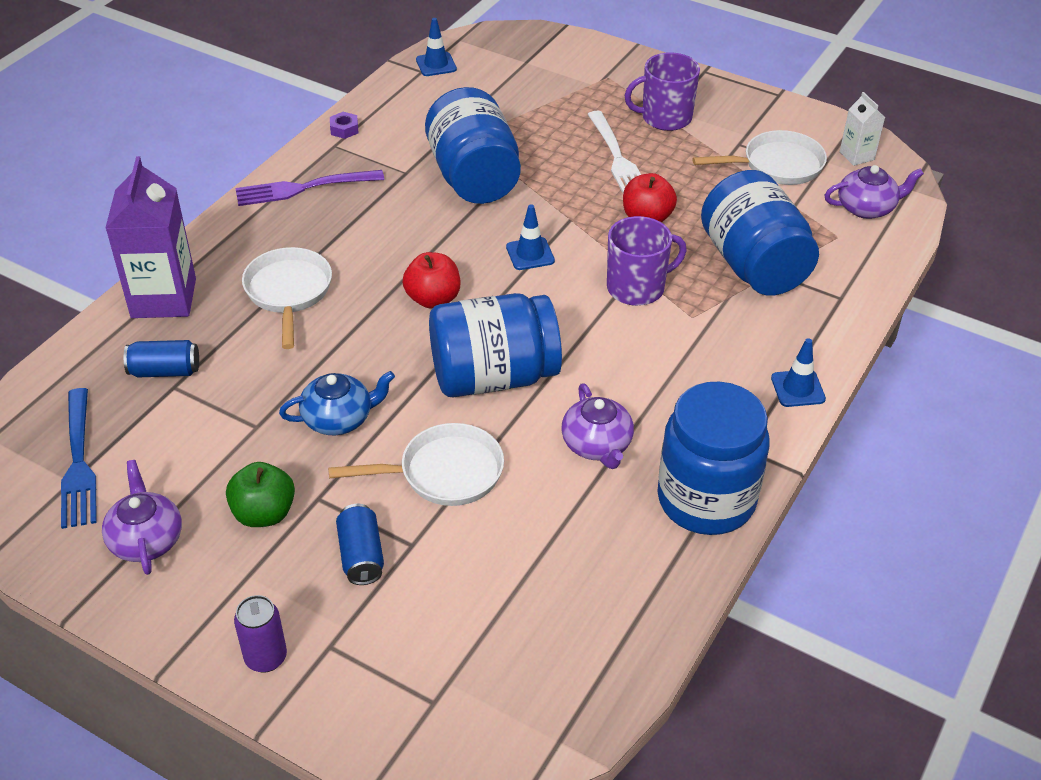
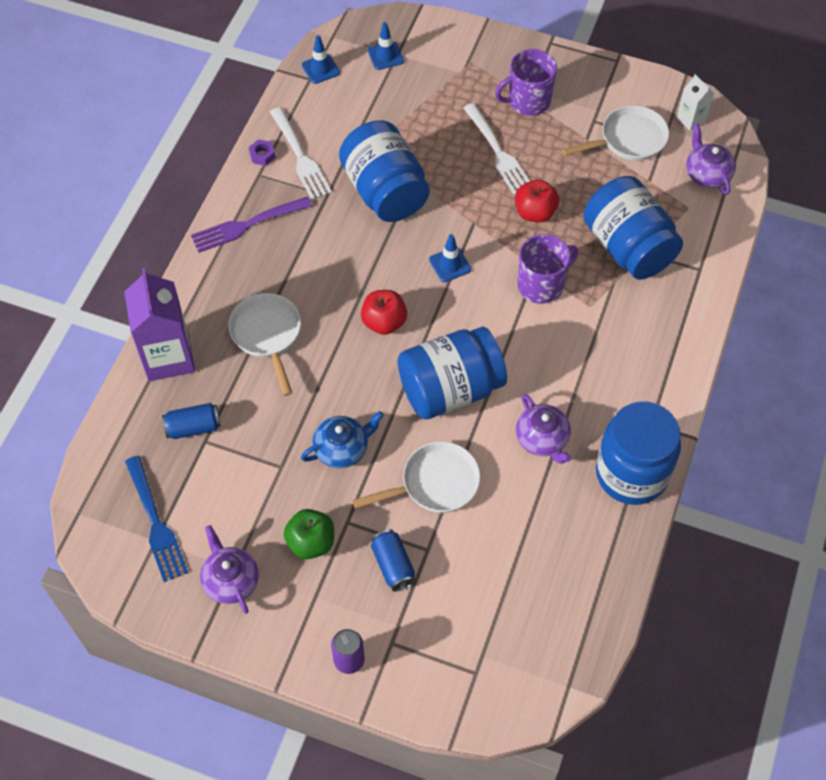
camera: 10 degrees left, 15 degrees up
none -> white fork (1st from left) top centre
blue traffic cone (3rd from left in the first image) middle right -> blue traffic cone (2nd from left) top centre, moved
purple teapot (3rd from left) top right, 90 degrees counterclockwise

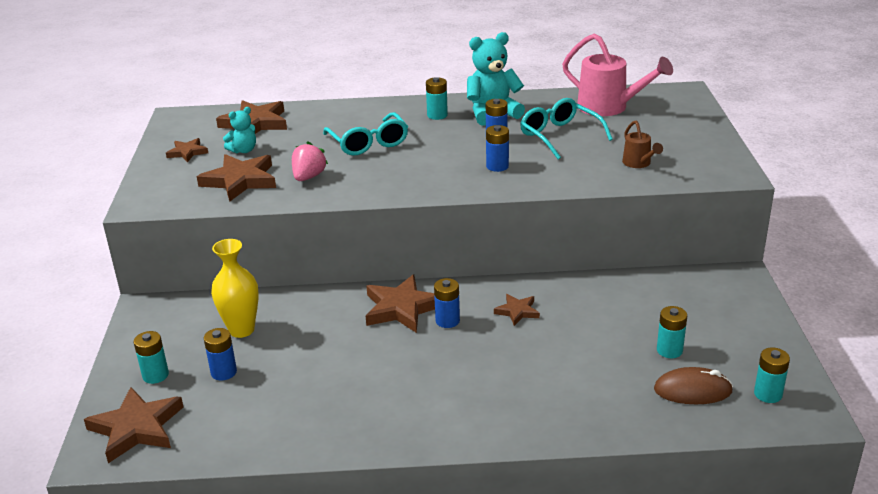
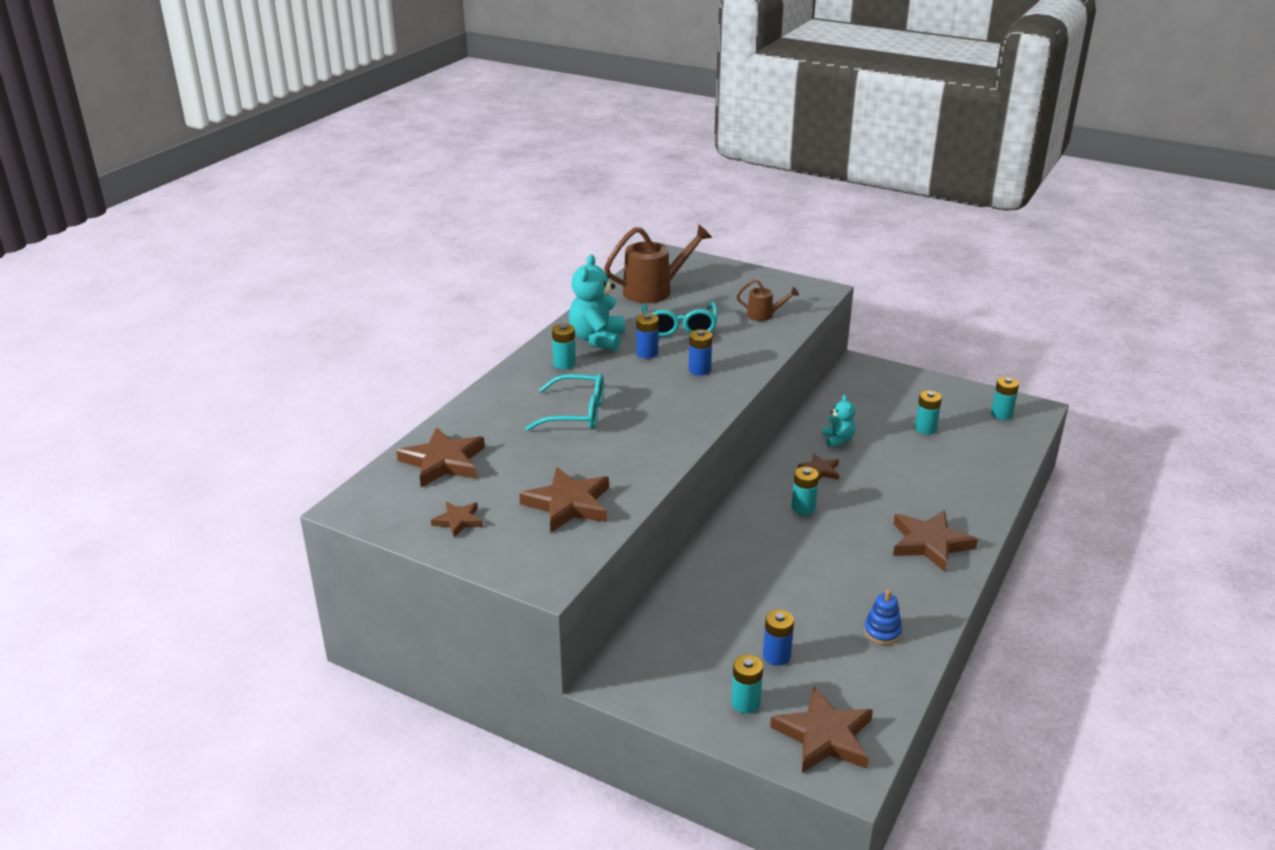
camera: 60 degrees left, 0 degrees up
pink watering can top right -> brown watering can (1st from left) top centre
turquoise glasses (2nd from left) top centre -> turquoise glasses (2nd from left) centre, 90 degrees counterclockwise
blue battery (2nd from left) centre -> turquoise battery (3rd from left) centre
turquoise teddy bear (1st from left in the first image) top left -> turquoise teddy bear (2nd from left) centre, moved
none -> blue stacking toy bottom right
brown star (5th from left in the first image) centre -> brown star (6th from left) middle right, moved
yellow vase middle left -> none
pink strawberry top centre -> none
brown mouse bottom right -> none

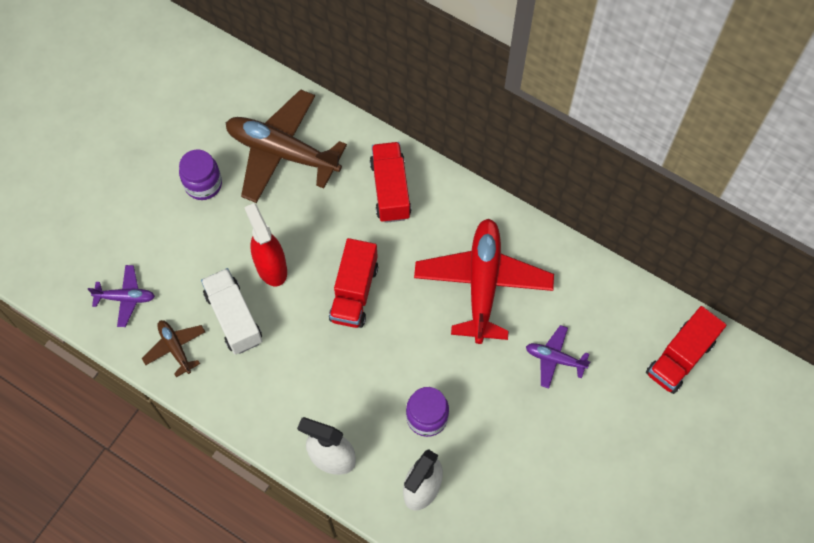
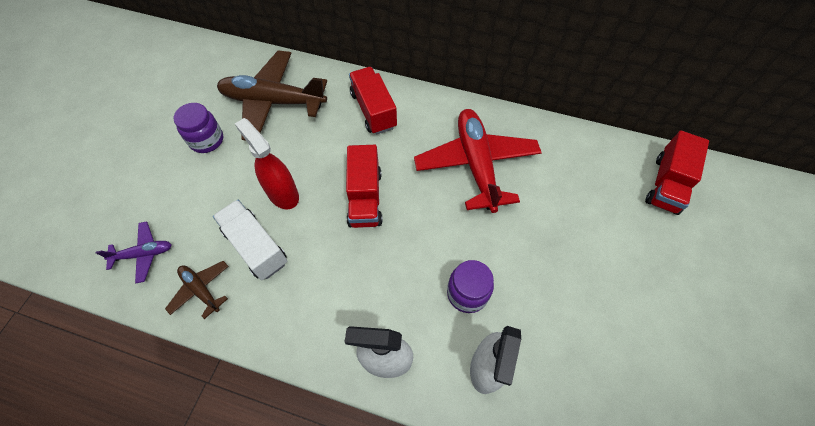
camera: 15 degrees left, 5 degrees down
purple plane (2nd from left) middle right -> none

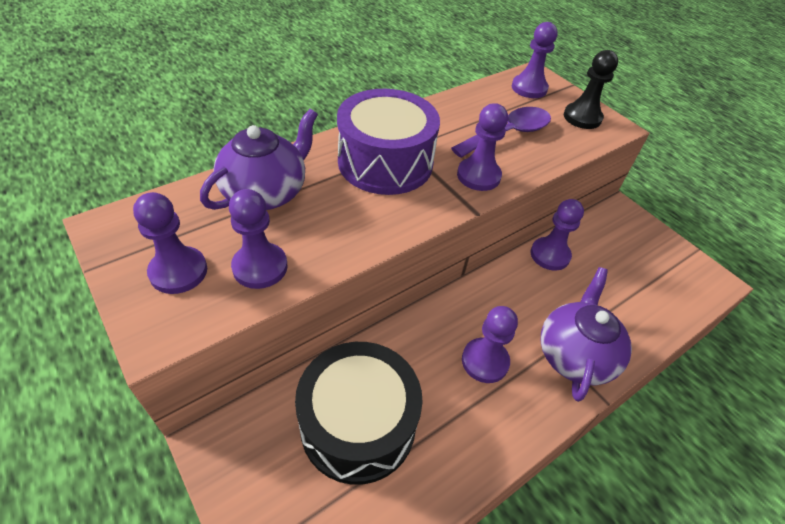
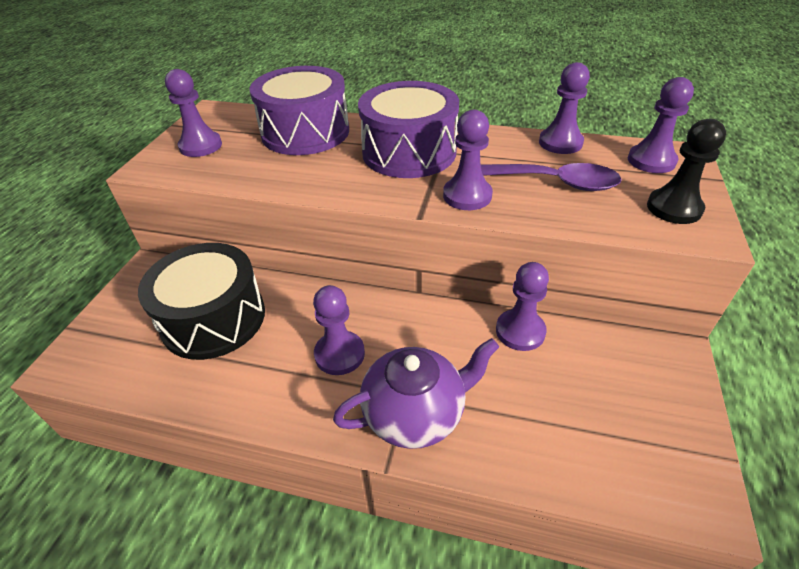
camera: 55 degrees right, 5 degrees down
purple teapot (1st from left) top left -> purple drum (1st from left) top centre
purple pawn (2nd from left in the first image) middle left -> purple pawn (5th from left) top right, moved

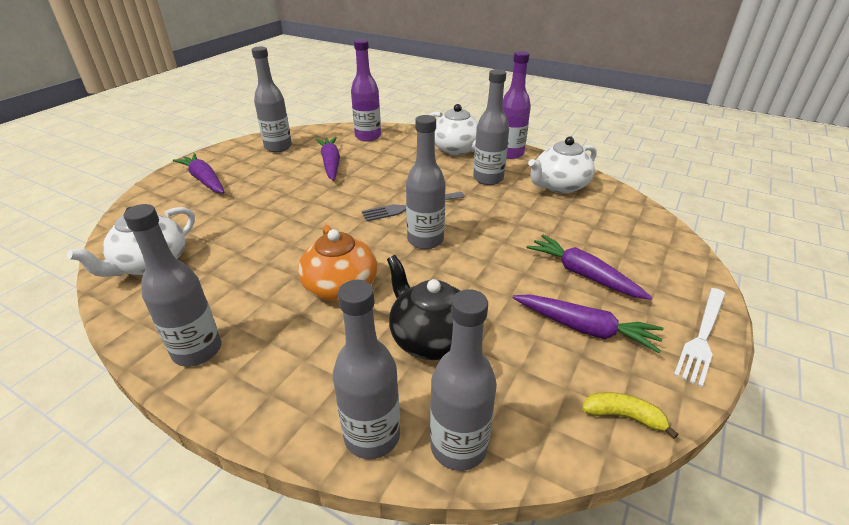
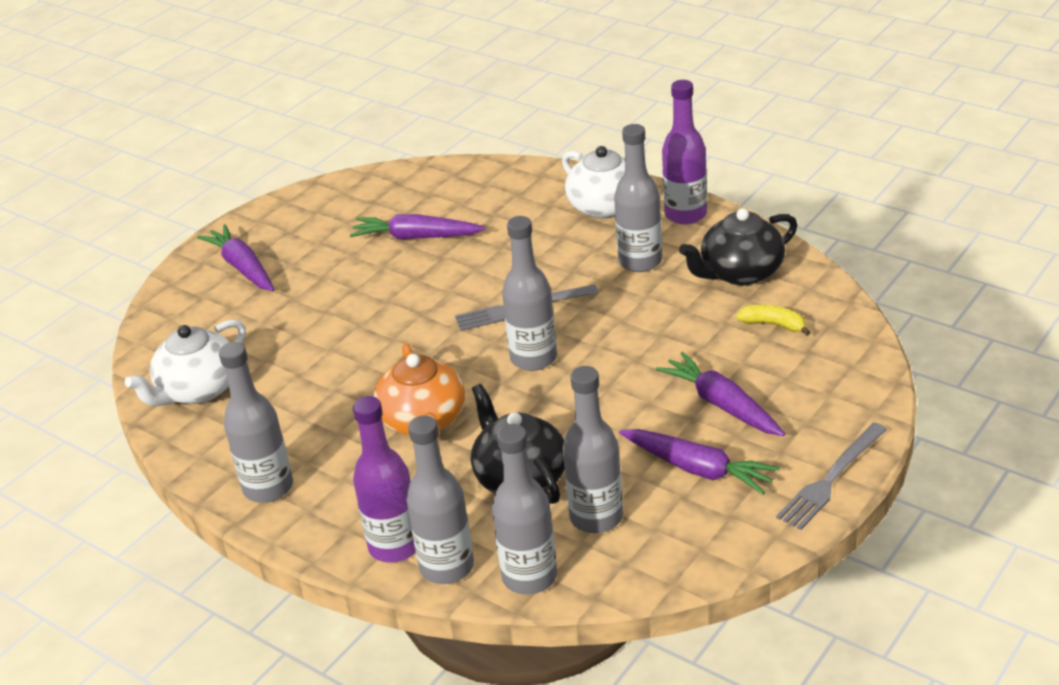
camera: 10 degrees right, 0 degrees up
purple carrot (2nd from left) top centre, 75 degrees counterclockwise
purple bottle (1st from left) top centre -> purple bottle (1st from left) bottom centre, moved
grey bottle (2nd from left in the first image) top left -> grey bottle (5th from left) centre, moved
white teapot (3rd from left) top centre -> black teapot (2nd from left) middle right
yellow banana bottom right -> yellow banana middle right, moved
white fork middle right -> grey fork (2nd from left) bottom right

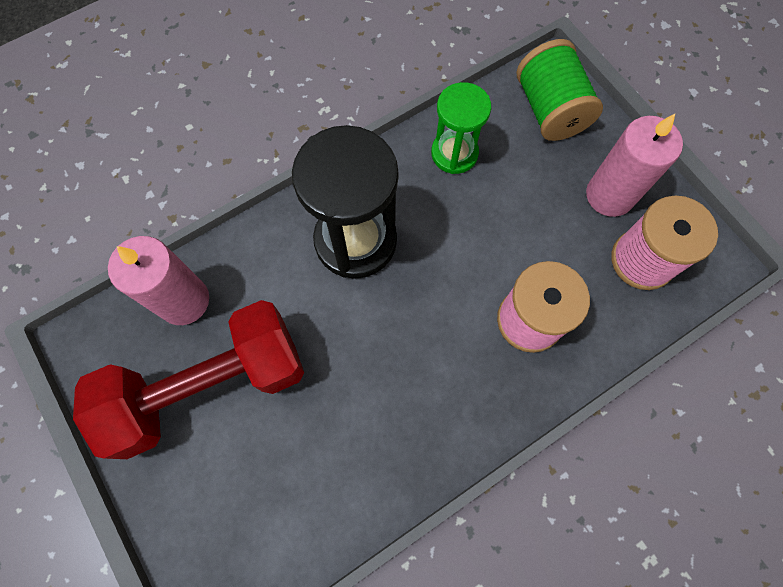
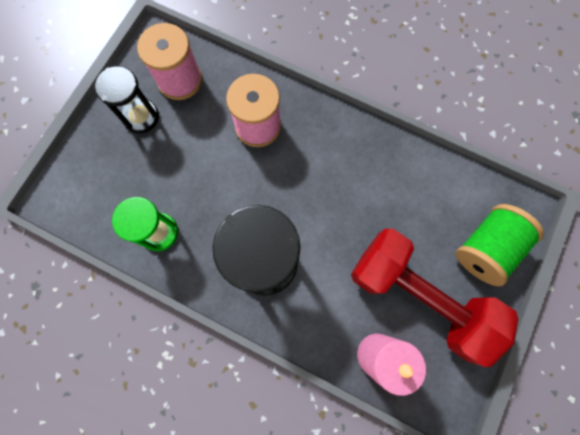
camera: 120 degrees left, 5 degrees up
pink candle (2nd from left) top right -> black hourglass (1st from left) top left
green spool top right -> green spool middle right, moved

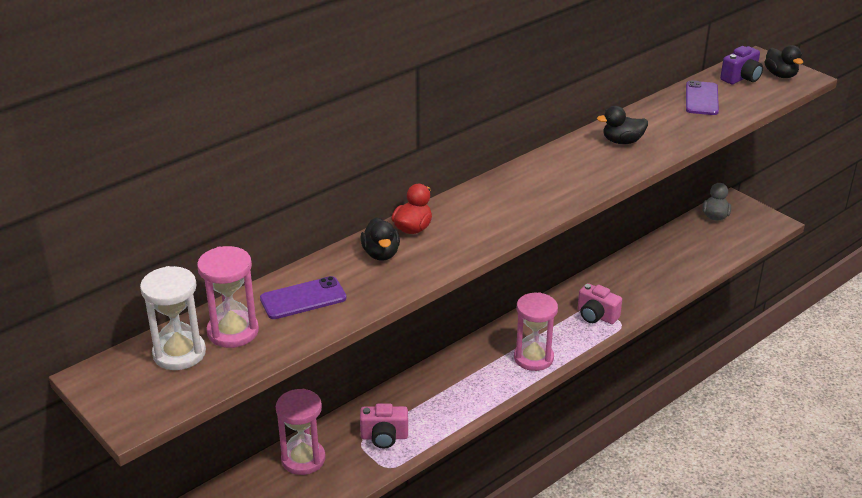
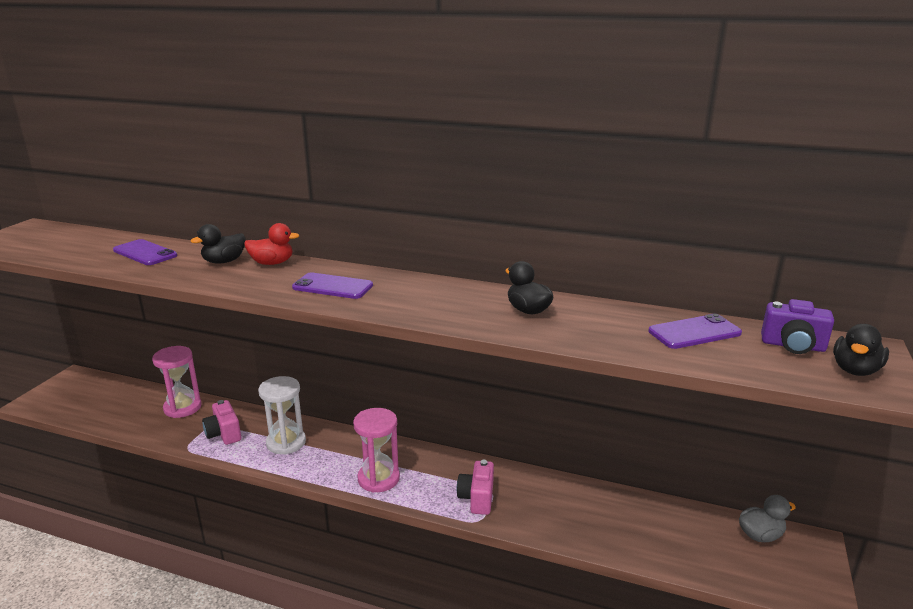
camera: 60 degrees right, 10 degrees down
white hourglass middle left -> white hourglass bottom left, moved
none -> purple phone (2nd from left) centre
pink hourglass (1st from left) middle left -> none

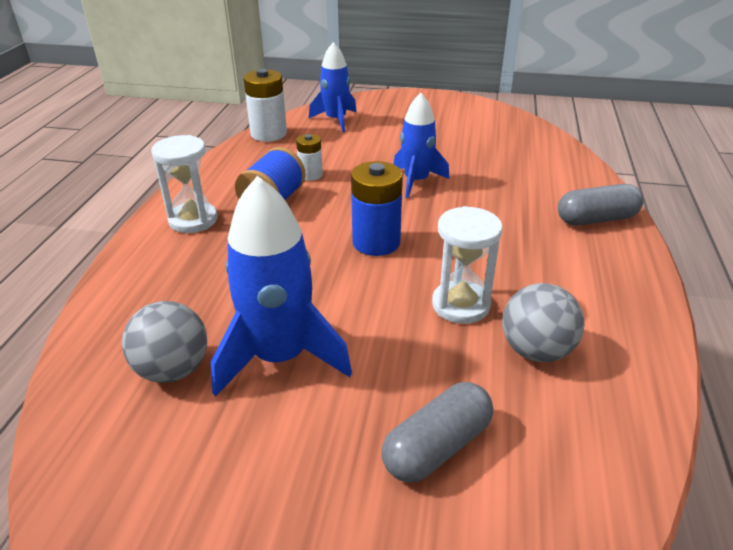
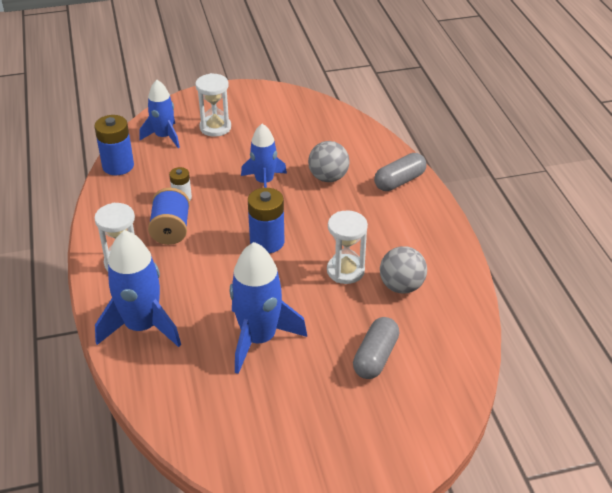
camera: 25 degrees left, 5 degrees up
white battery (1st from left) top centre -> blue battery (1st from left) top left
none -> blue rocket (1st from left) middle left
none -> white hourglass (2nd from left) top centre
grey ball (1st from left) middle left -> grey ball (1st from left) top centre, moved

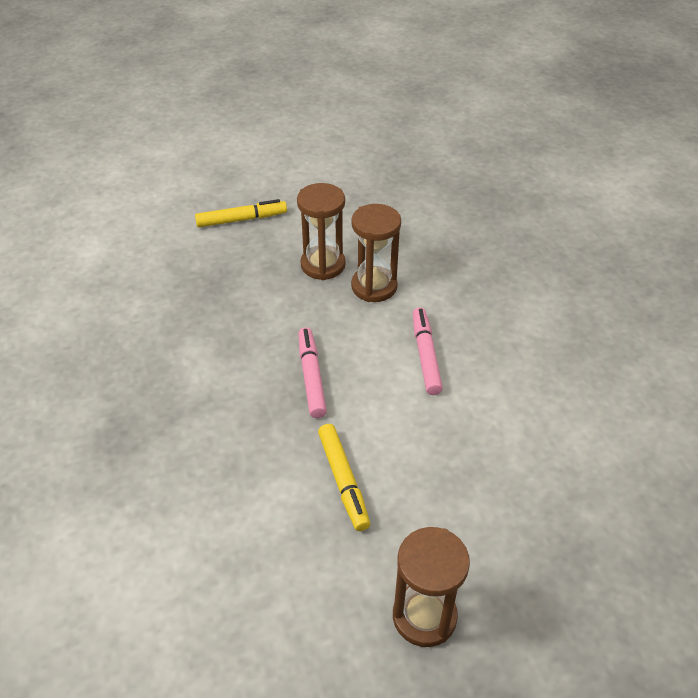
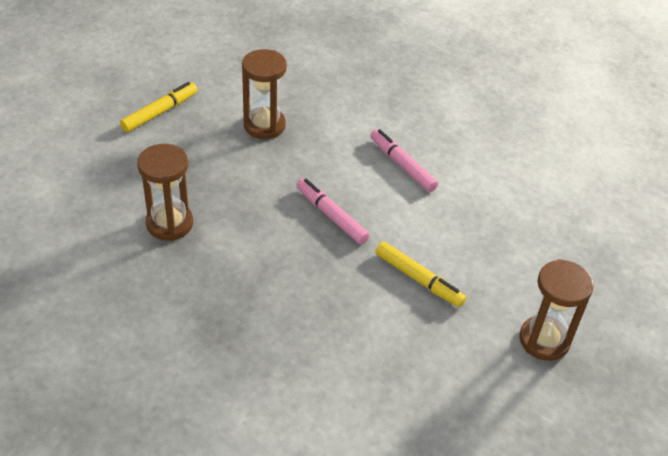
camera: 35 degrees left, 0 degrees up
brown hourglass (2nd from left in the first image) centre -> brown hourglass (1st from left) middle left, moved

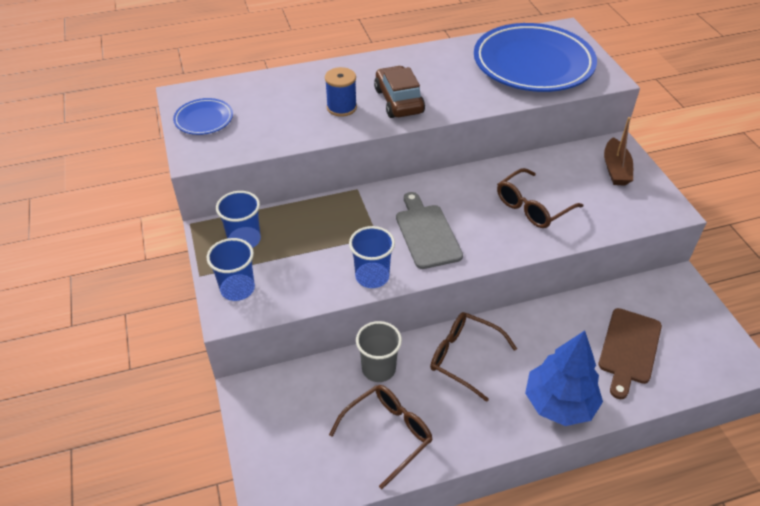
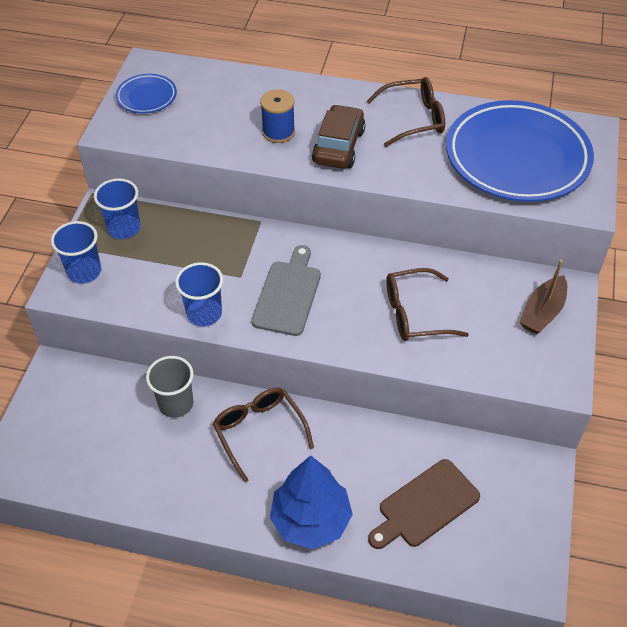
camera: 30 degrees right, 5 degrees up
brown glasses (1st from left in the first image) bottom centre -> brown glasses (2nd from left) top centre, moved

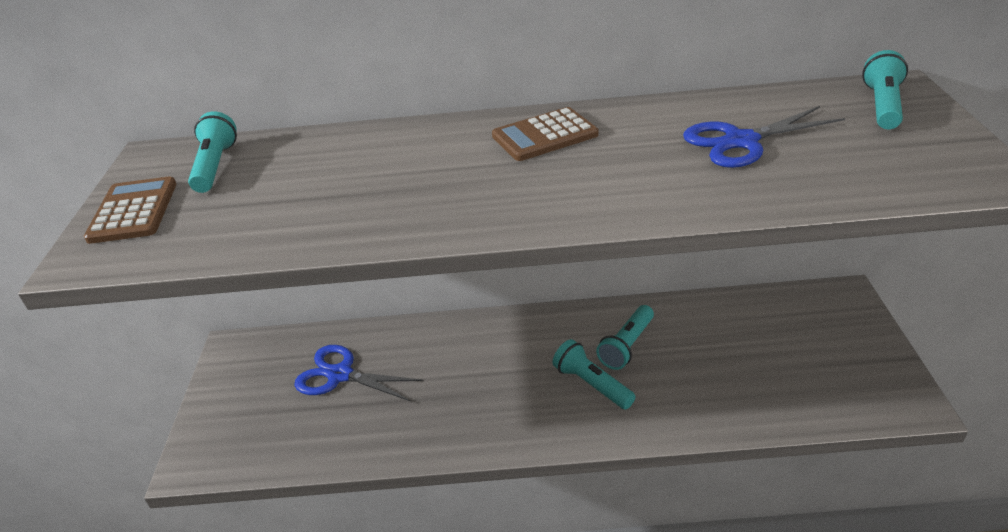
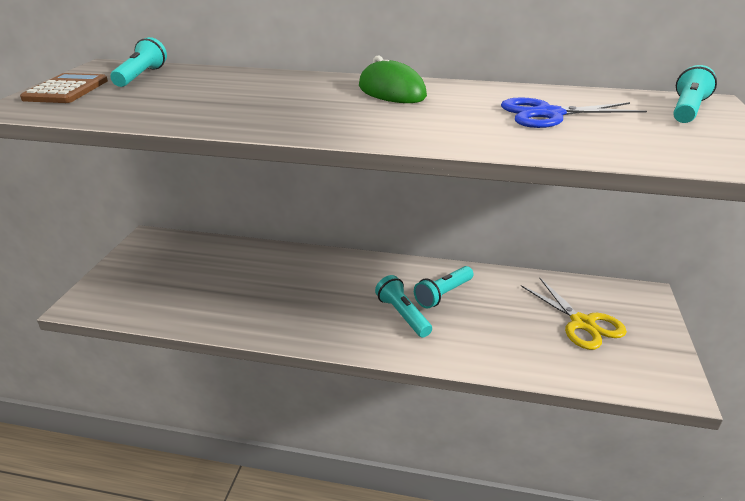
camera: 10 degrees right, 5 degrees down
brown calculator (2nd from left) top centre -> green mouse top centre
none -> yellow scissors middle right
blue scissors (1st from left) bottom centre -> none

